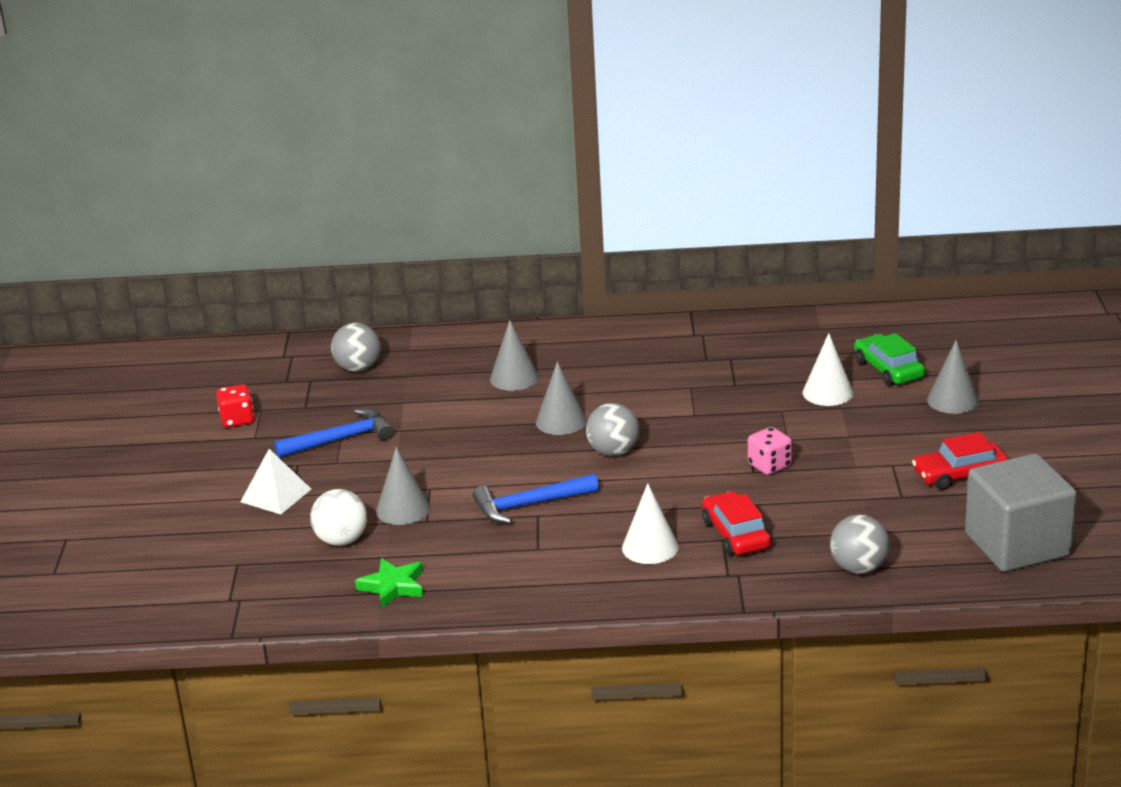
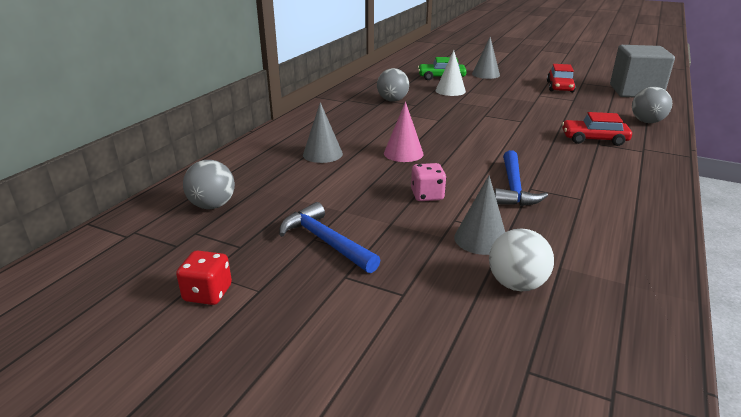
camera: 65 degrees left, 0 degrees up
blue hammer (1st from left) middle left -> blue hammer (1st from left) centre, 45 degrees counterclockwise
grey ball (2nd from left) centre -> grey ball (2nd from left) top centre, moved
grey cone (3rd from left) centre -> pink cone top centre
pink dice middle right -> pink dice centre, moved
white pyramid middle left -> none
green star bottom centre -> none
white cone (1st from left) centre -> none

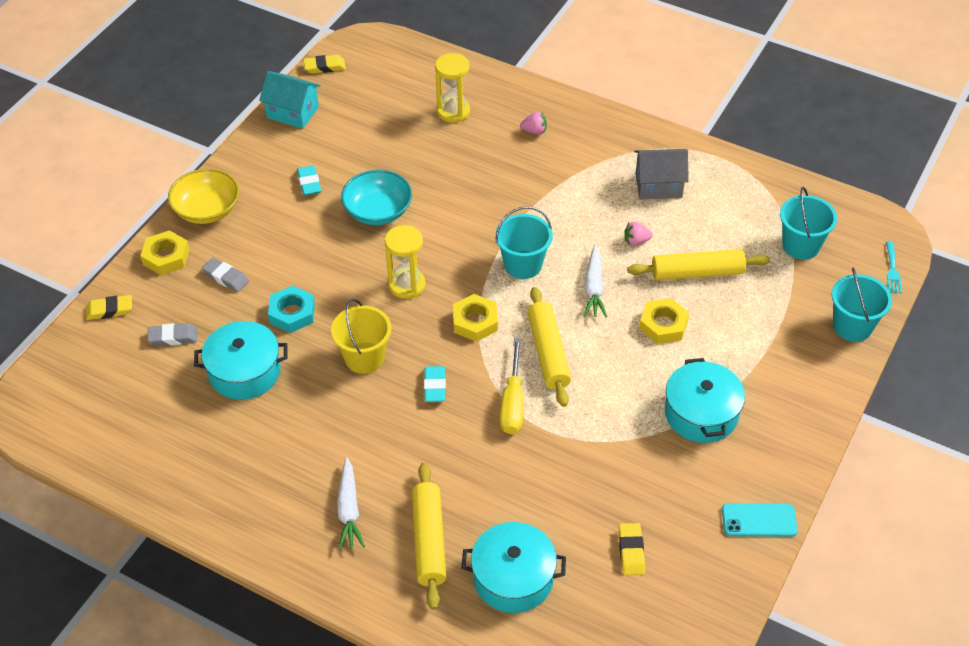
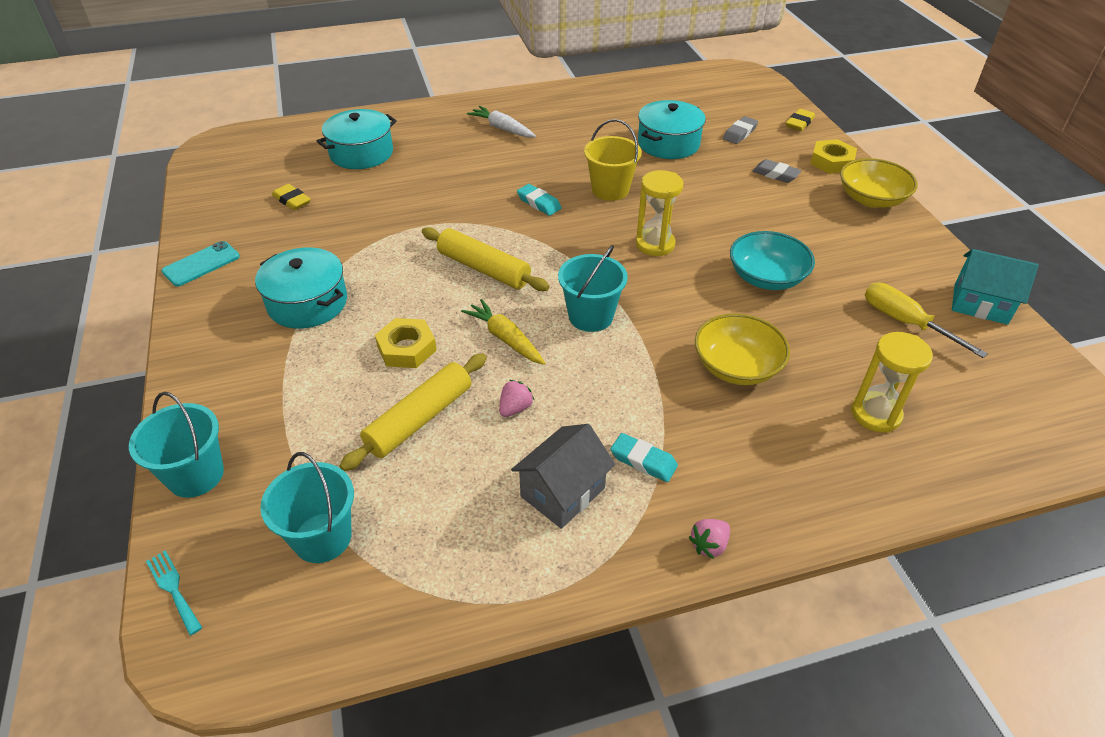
camera: 135 degrees right, 5 degrees down
white carrot (2nd from left) centre -> yellow carrot centre
turquoise eraser (1st from left in the first image) top left -> turquoise eraser (2nd from left) centre, moved
pink strawberry (1st from left in the first image) top centre -> pink strawberry (2nd from left) bottom centre, moved
none -> yellow bowl (1st from left) middle right
grey eraser (2nd from left) middle left -> grey eraser (2nd from left) top right, 45 degrees clockwise
yellow screwdriver centre -> yellow screwdriver middle right, moved
turquoise house top left -> turquoise house middle right, 45 degrees clockwise
turquoise nut middle left -> none
yellow eraser (2nd from left) top centre -> none
yellow rolling pin (1st from left) bottom centre -> none
yellow nut (2nd from left) centre -> none

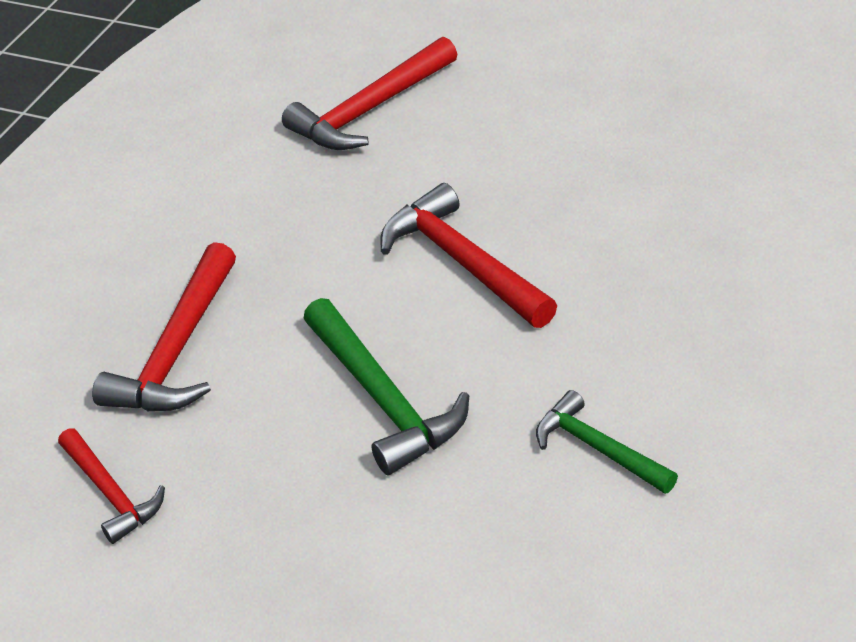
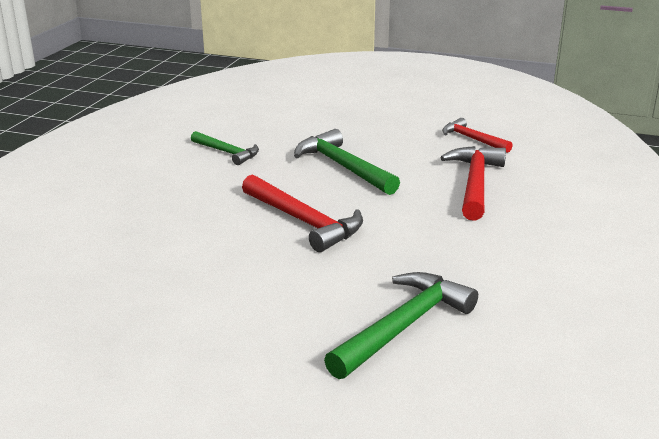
camera: 170 degrees right, 15 degrees down
red hammer (3rd from left) top centre -> green hammer (3rd from left) bottom centre

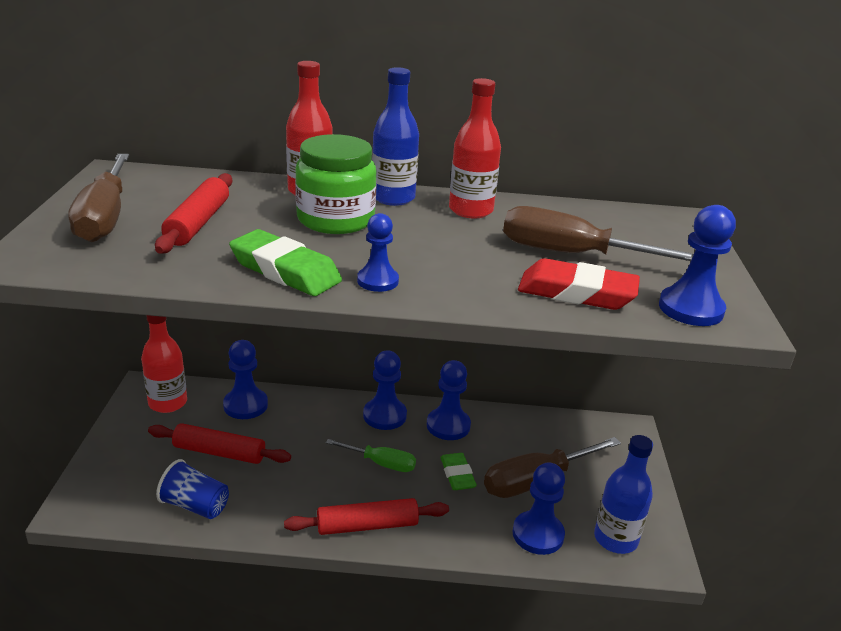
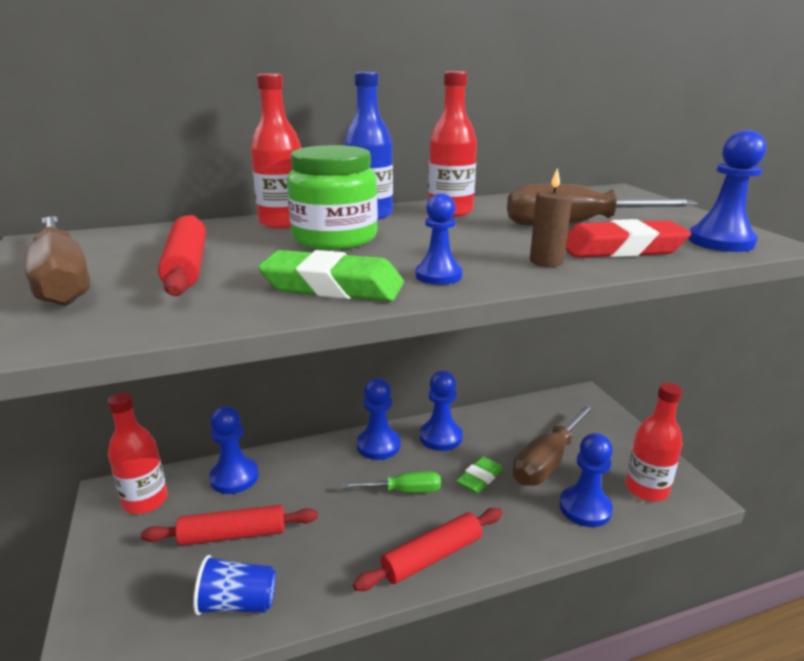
camera: 20 degrees left, 5 degrees down
green eraser (2nd from left) bottom centre, 75 degrees clockwise
none -> brown candle top right
blue bottle (2nd from left) bottom right -> red bottle (4th from left) bottom right

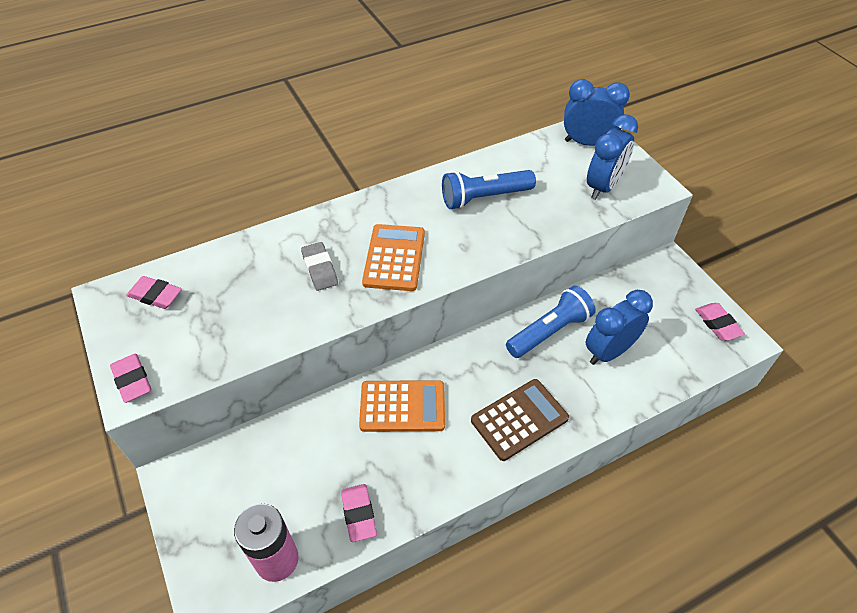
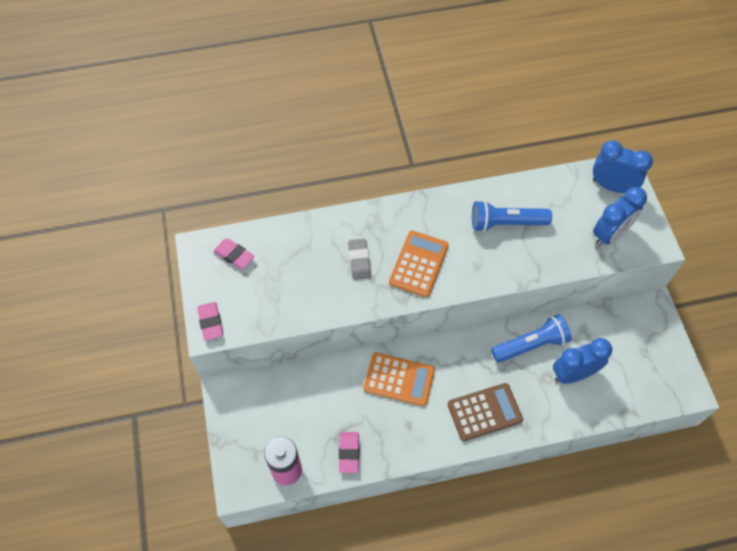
camera: 15 degrees right, 10 degrees up
pink eraser (4th from left) middle right -> none

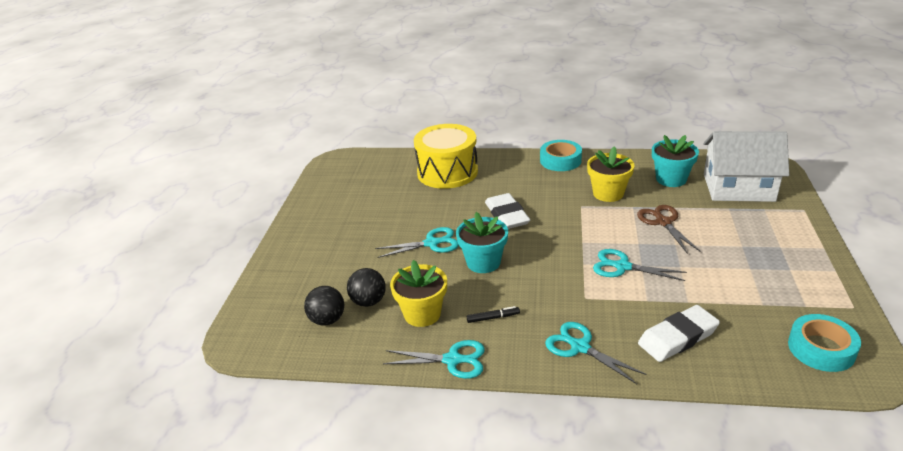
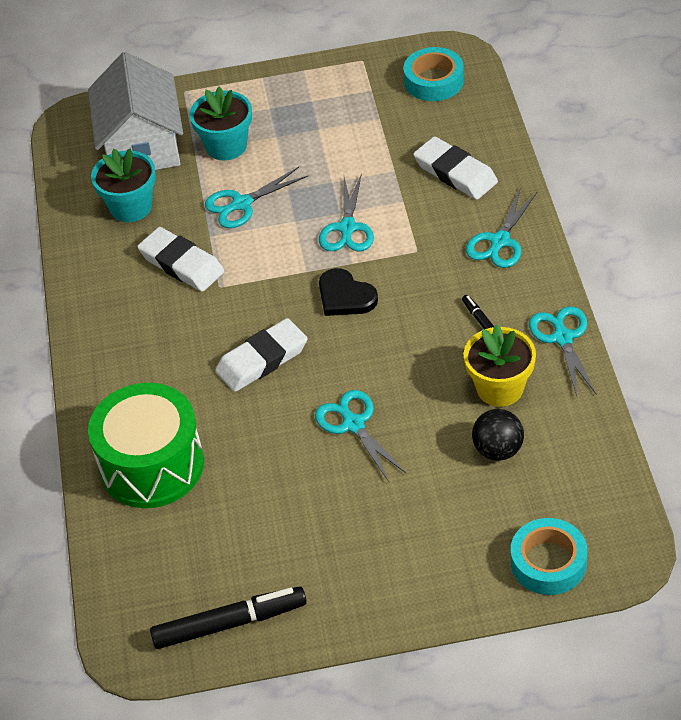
camera: 105 degrees left, 15 degrees up
yellow drum centre -> green drum middle left
yellow flower pot (2nd from left) middle right -> white eraser (1st from left) middle left
none -> black marker (1st from left) bottom centre
turquoise flower pot (1st from left in the first image) centre -> turquoise flower pot (2nd from left) top left, moved
brown scissors middle right -> turquoise scissors (1st from left) top centre
none -> black heart centre
turquoise tape (1st from left in the first image) centre -> turquoise tape (2nd from left) bottom right, moved
black ball (1st from left) bottom centre -> none

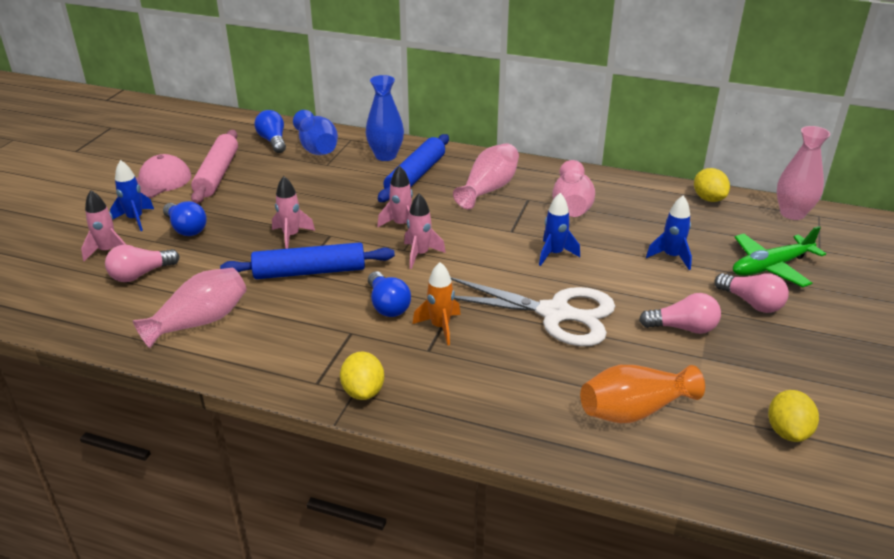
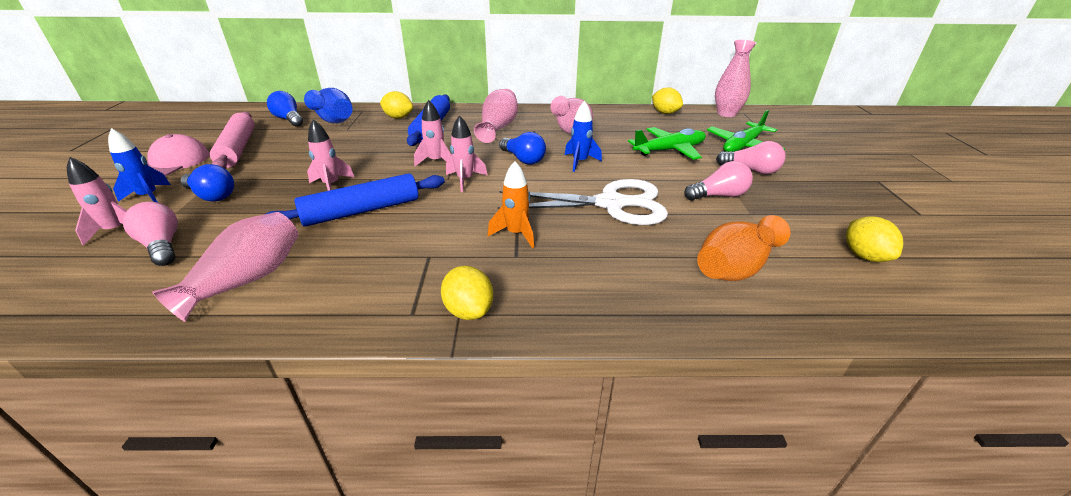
camera: 20 degrees left, 0 degrees up
pink light bulb (1st from left) middle left, 105 degrees clockwise
blue vase (2nd from left) top centre -> yellow lemon (1st from left) top centre
blue light bulb (3rd from left) centre -> blue light bulb (3rd from left) top centre, moved
blue rocket (3rd from left) middle right -> green plane (1st from left) top centre

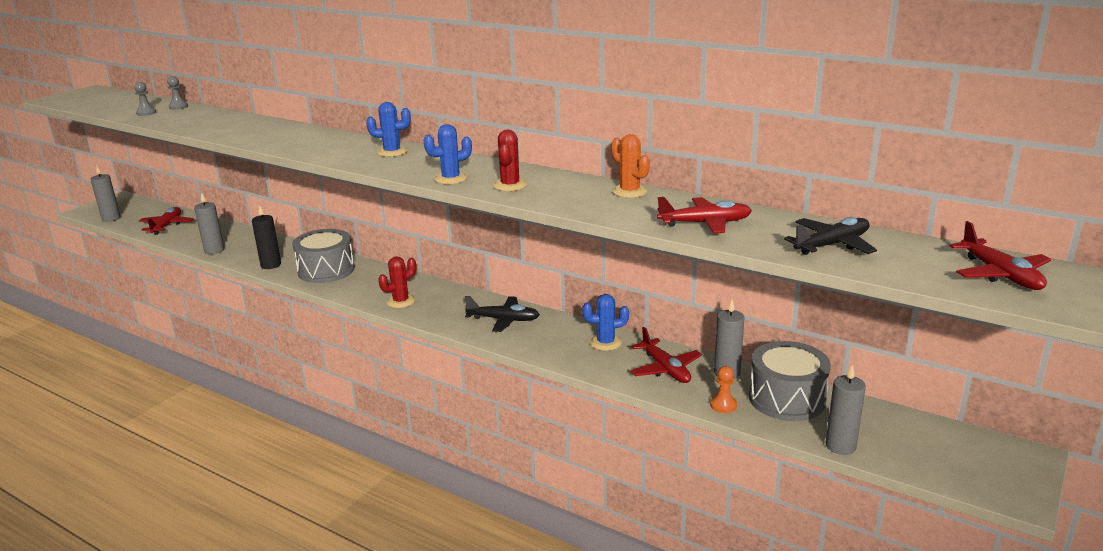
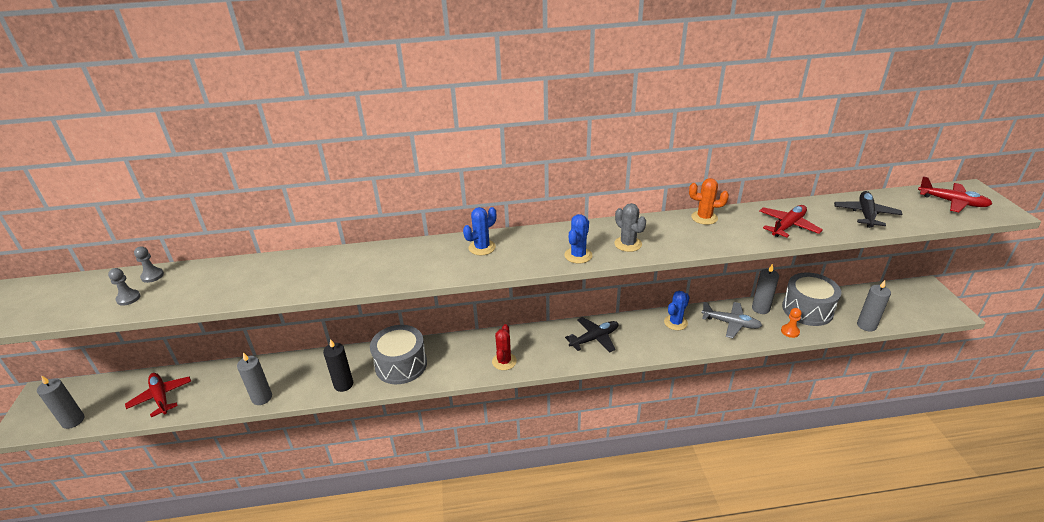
camera: 40 degrees left, 10 degrees up
red cactus (2nd from left) top centre -> grey cactus centre
red plane (2nd from left) centre -> grey plane middle right

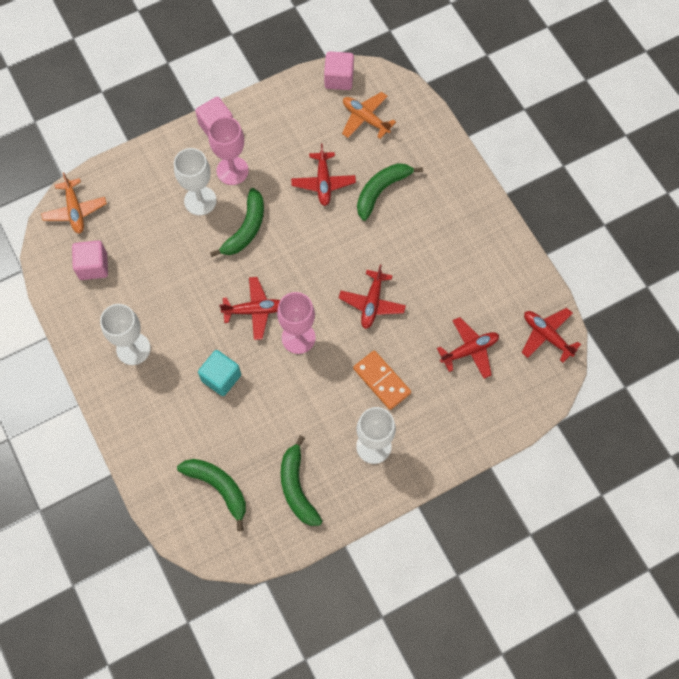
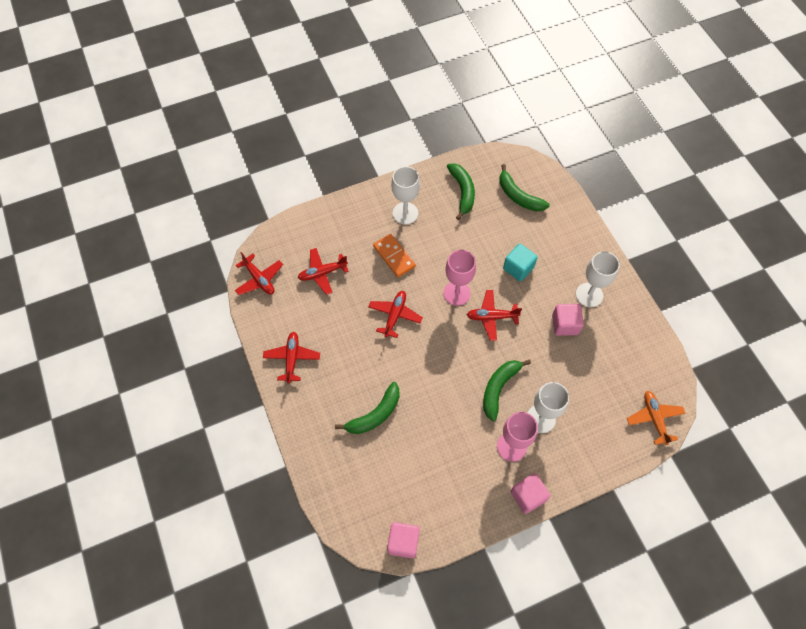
camera: 175 degrees left, 5 degrees down
red plane (2nd from left) top centre -> red plane (2nd from left) centre, moved
pink cube (1st from left in the first image) middle left -> pink cube (3rd from left) middle right, moved
orange plane (2nd from left) top centre -> none

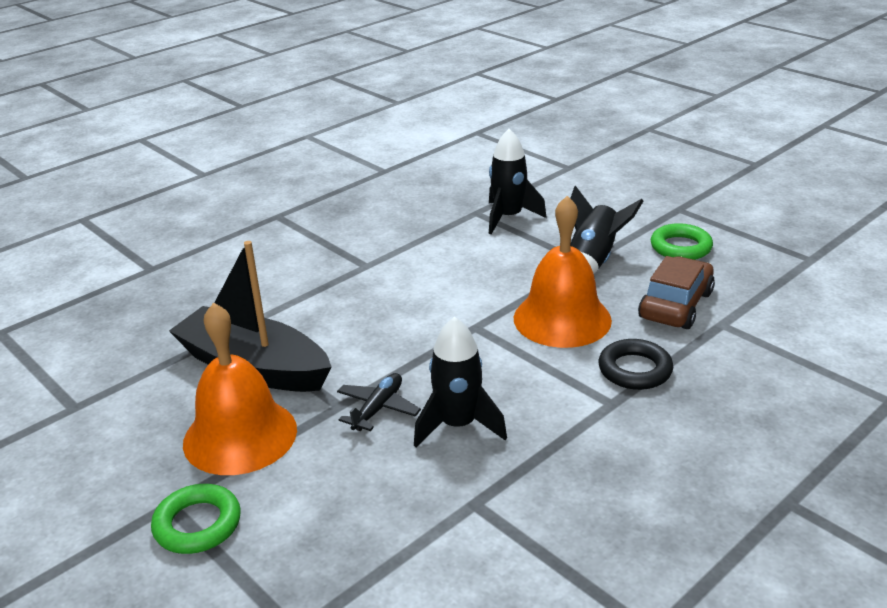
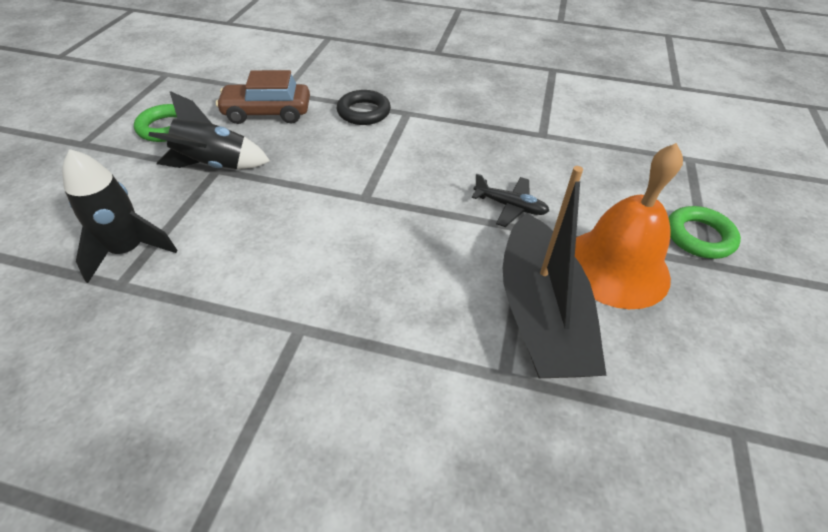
camera: 125 degrees left, 15 degrees up
black plane centre, 150 degrees counterclockwise
black rocket (1st from left) centre -> none
orange bell (2nd from left) centre -> none

